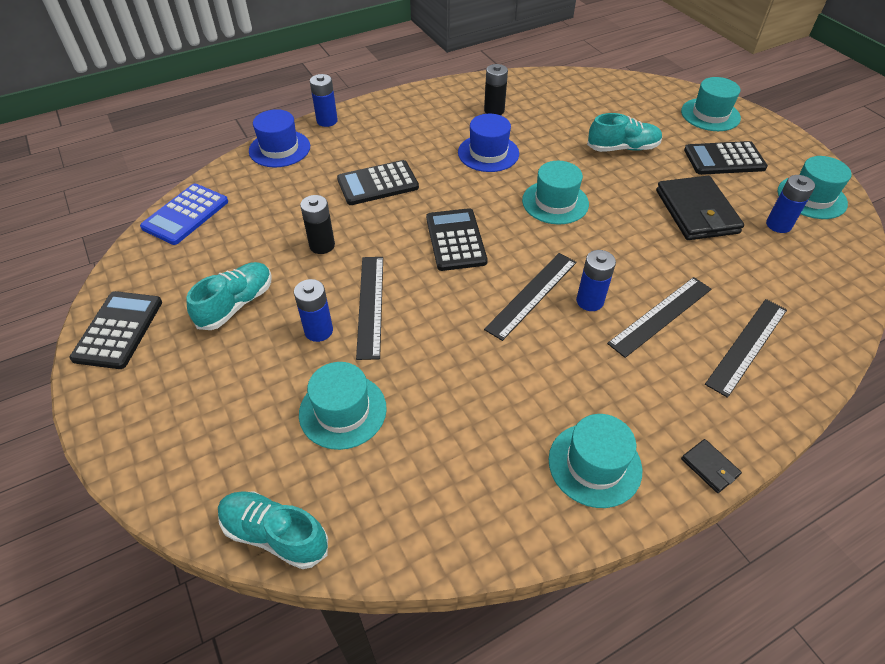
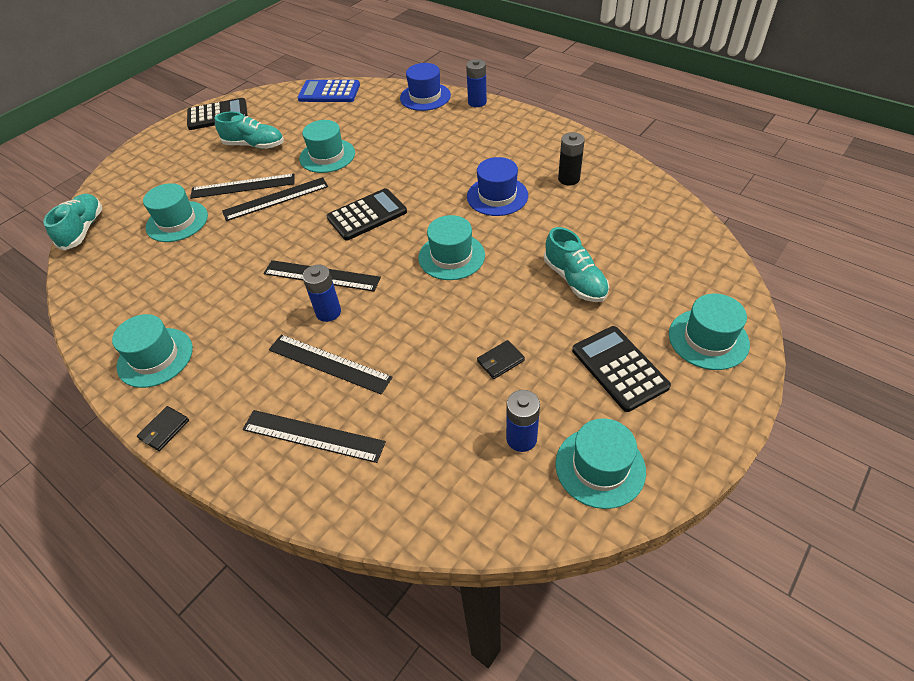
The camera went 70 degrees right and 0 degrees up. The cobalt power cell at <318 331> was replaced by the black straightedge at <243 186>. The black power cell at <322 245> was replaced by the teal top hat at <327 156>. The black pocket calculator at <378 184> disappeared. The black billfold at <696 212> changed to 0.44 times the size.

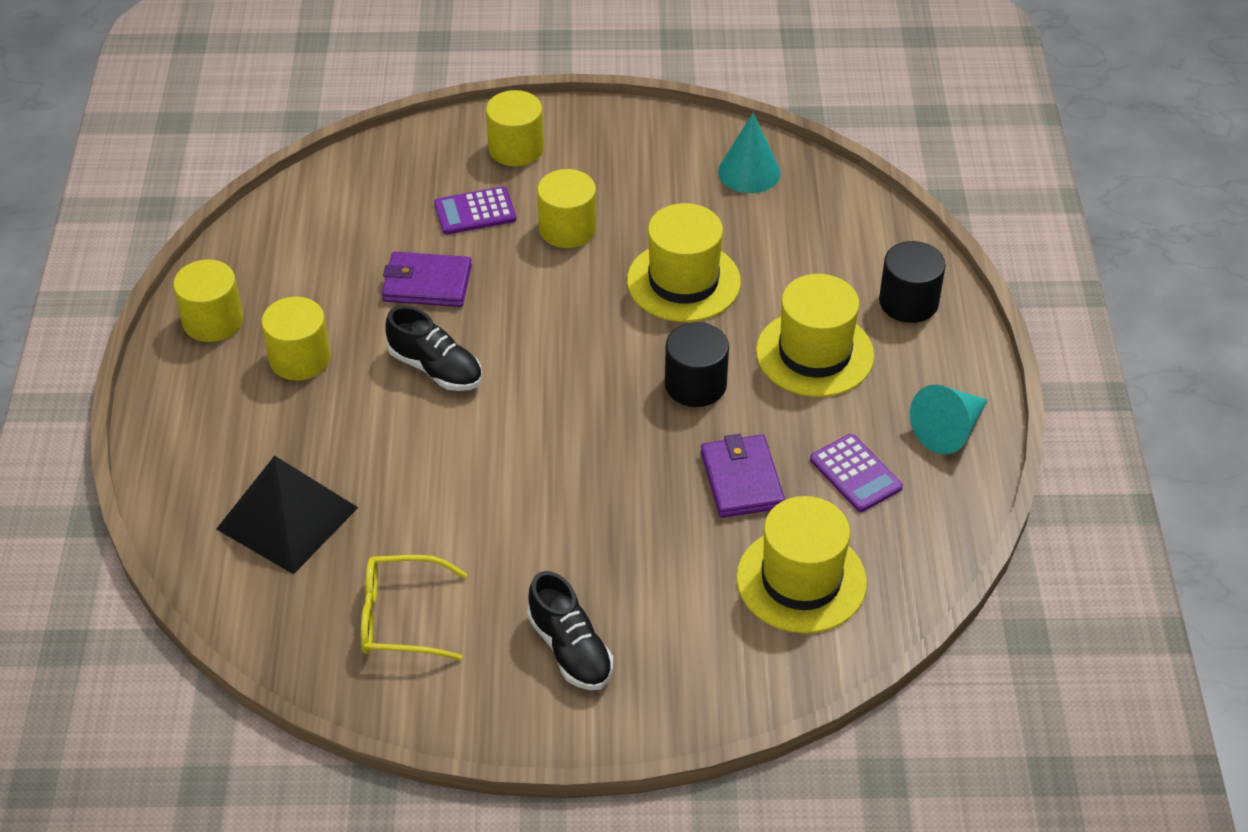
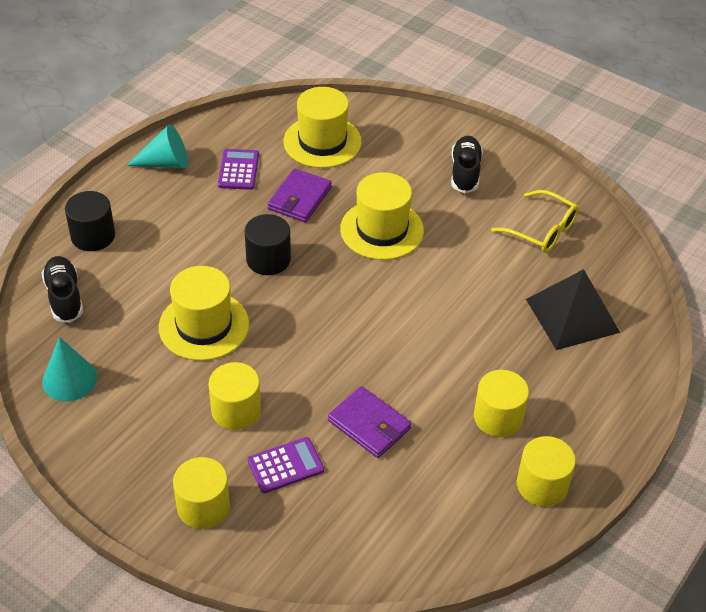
The camera went 145 degrees left and 0 degrees up. The black lace-up shoe moved from <436 368> to <64 297>. The royal purple pocket calculator at <475 212> turned 45 degrees counterclockwise. The bright yellow top hat moved from <814 354> to <382 230>.

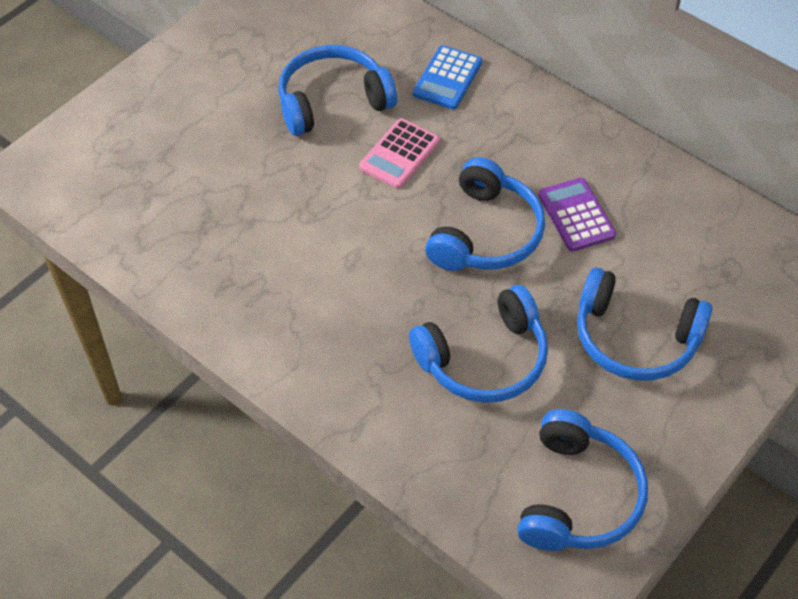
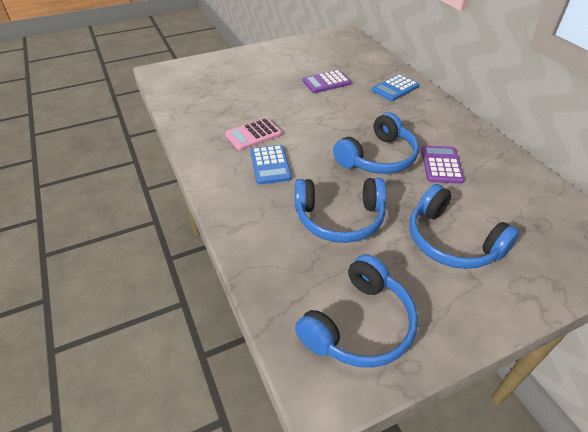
The camera went 25 degrees right and 10 degrees down. The cobalt headphones at <332 101> was replaced by the royal purple pocket calculator at <326 82>. The pink pocket calculator moved from <399 154> to <253 135>. The cobalt pocket calculator at <270 165> appeared.

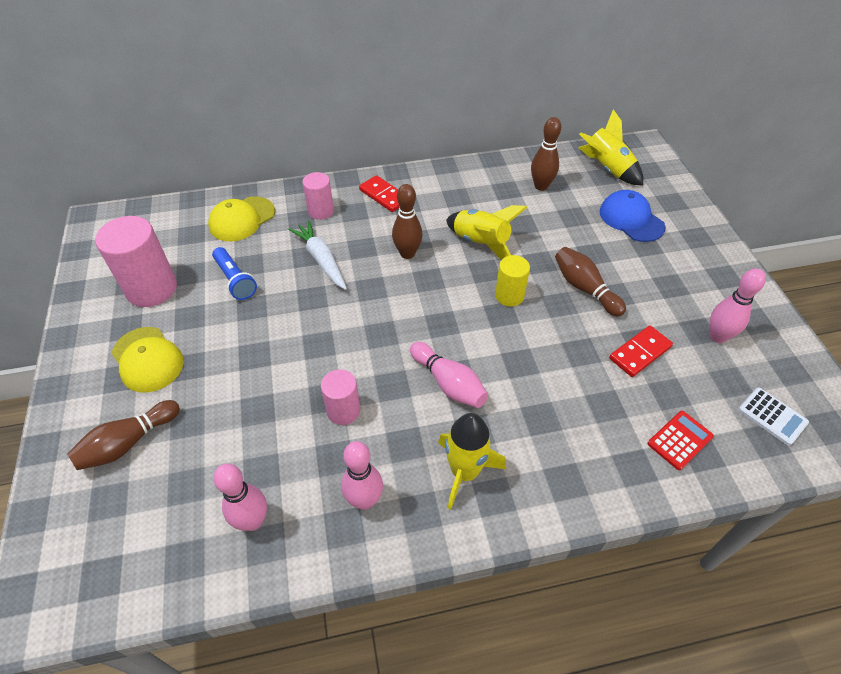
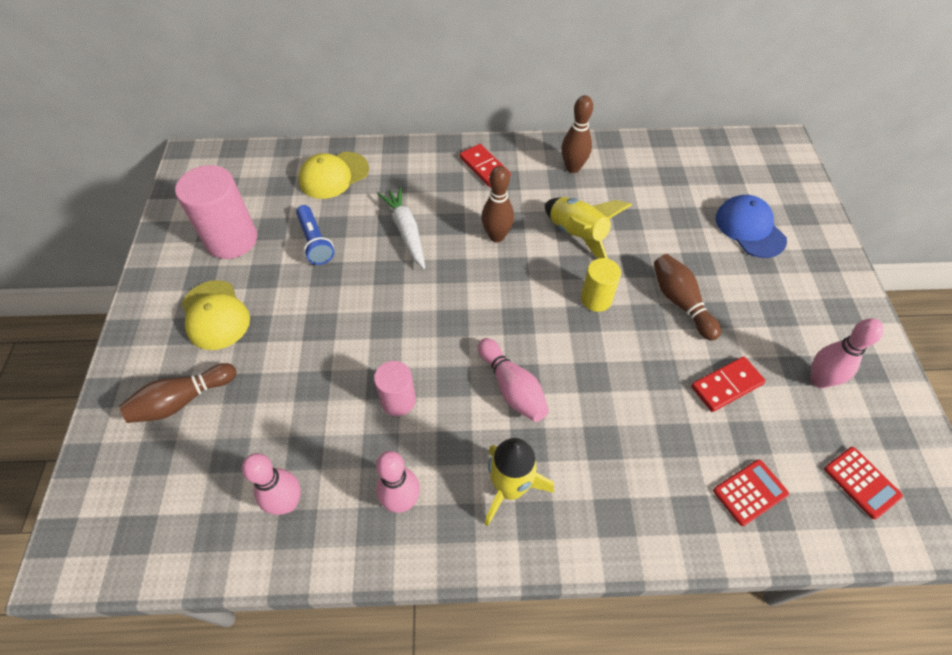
The camera went 10 degrees right and 5 degrees up. The pink cylinder shape at <321 211> disappeared. The brown skittle moved from <541 186> to <573 168>. The bright yellow spaceship at <606 169> disappeared. The snow-white pocket calculator at <772 416> became the scarlet pocket calculator at <861 482>.

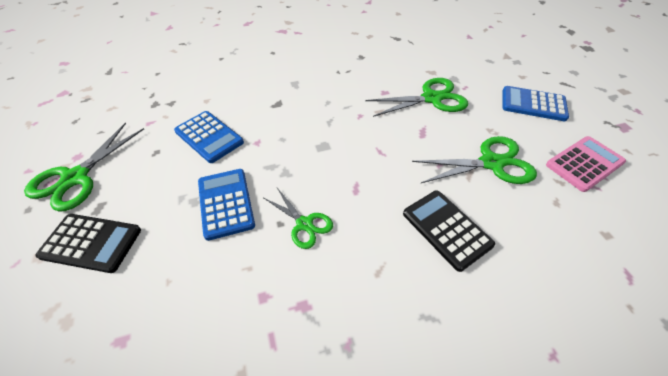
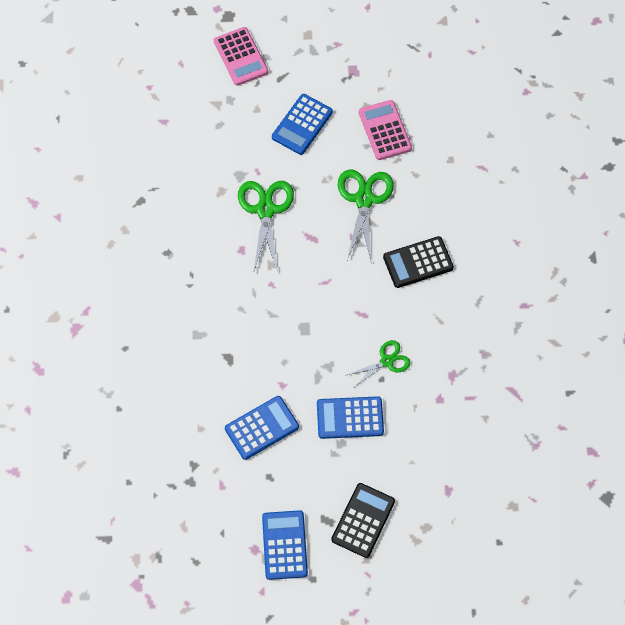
The camera went 75 degrees left and 15 degrees up. The leaf-green scissors at <76 178> was replaced by the cobalt pocket calculator at <284 545>. The pink pocket calculator at <240 57> appeared.

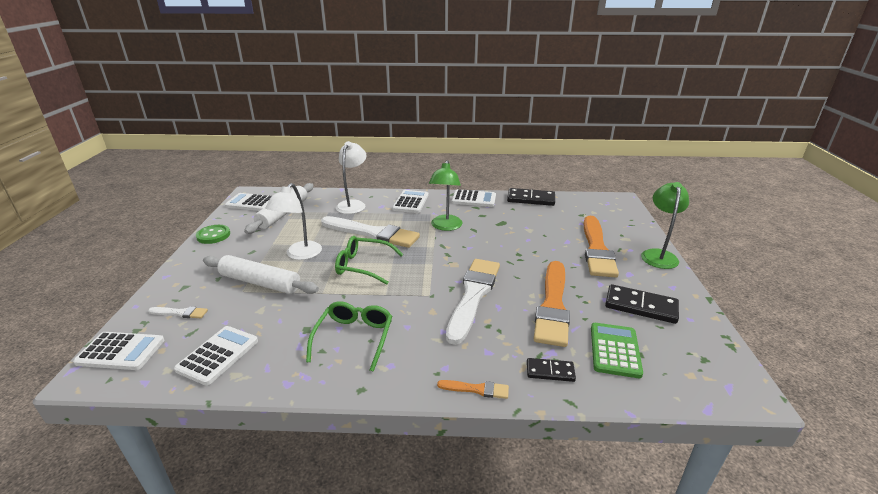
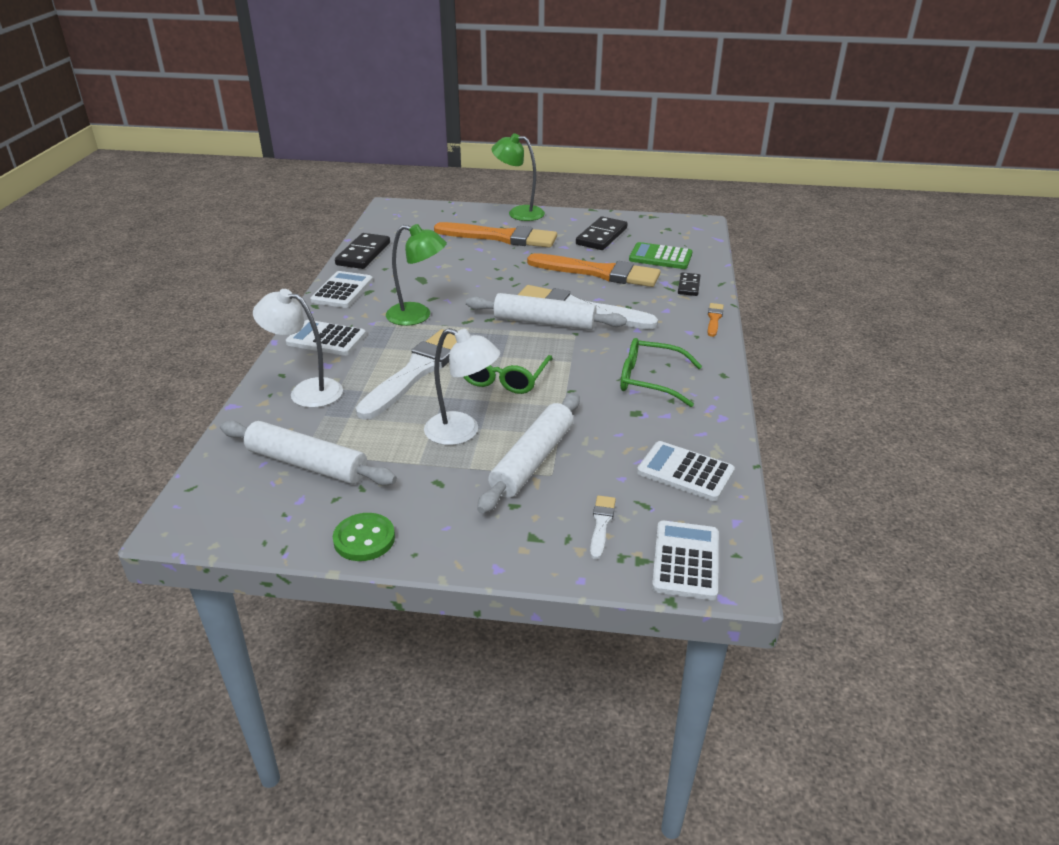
The camera went 85 degrees left and 5 degrees up. The snow-white pocket calculator at <251 203> disappeared. The snow-white dough roller at <544 322> appeared.

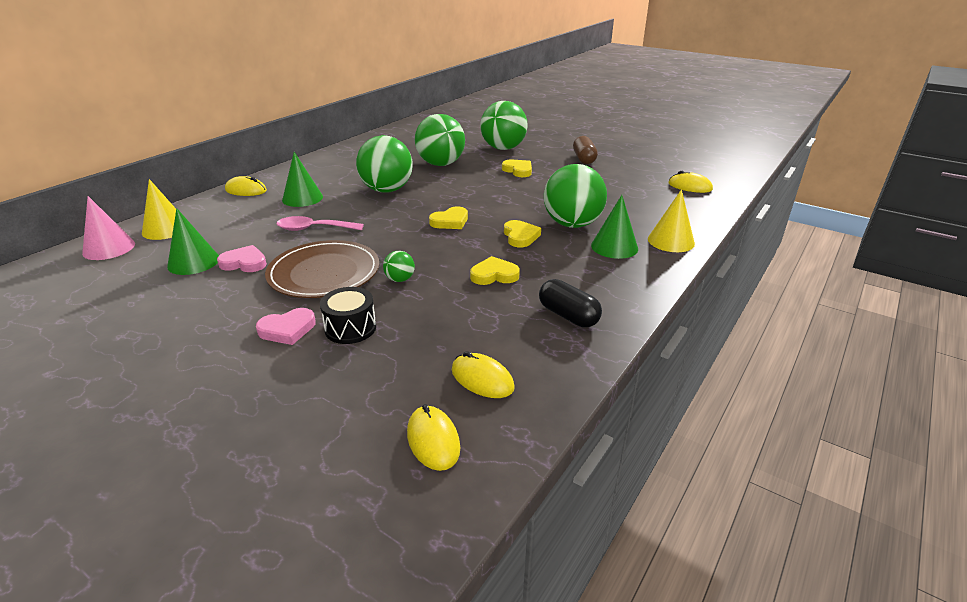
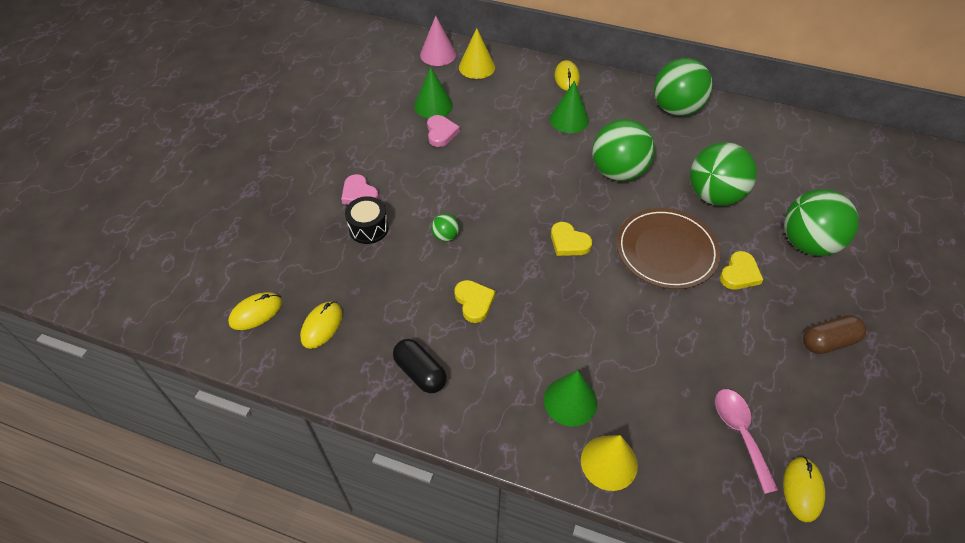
The camera went 75 degrees right and 20 degrees up. The brown dinner plate moved from <324 273> to <666 251>. The pink spoon moved from <314 229> to <740 433>. The bright yellow heart at <520 236> disappeared. The black pill shape at <568 316> turned 75 degrees counterclockwise. The leaf-green sphere moved from <572 224> to <676 109>.

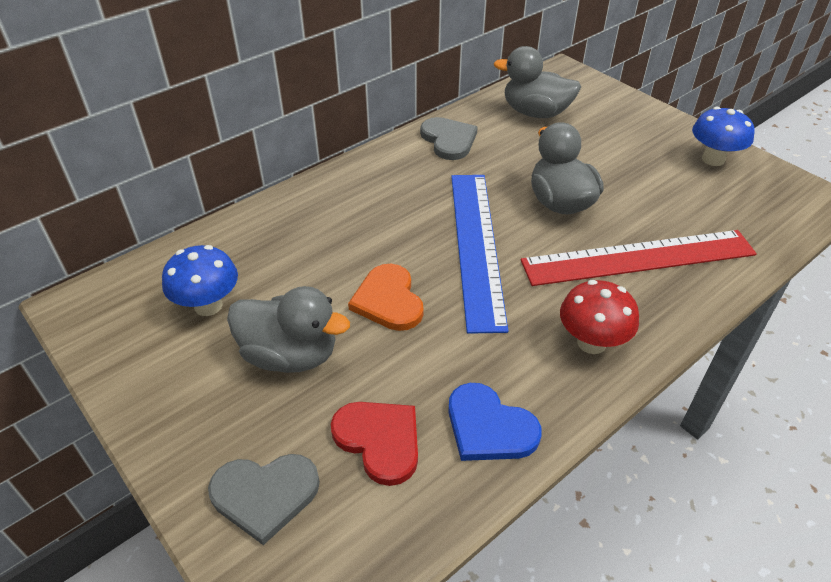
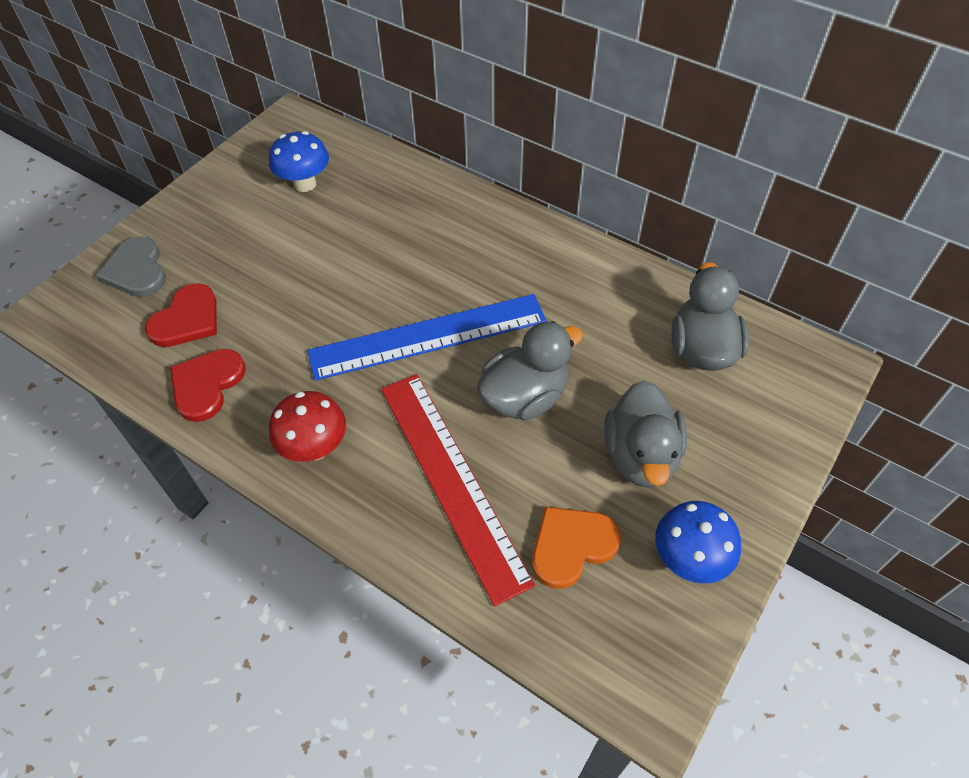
The camera went 75 degrees right and 10 degrees up. The gray rubber duck moved from <290 355> to <640 455>. The orange-coloured heart moved from <388 300> to <571 546>. The gray heart at <449 140> disappeared. The cobalt heart at <489 427> became the scarlet heart at <207 385>.

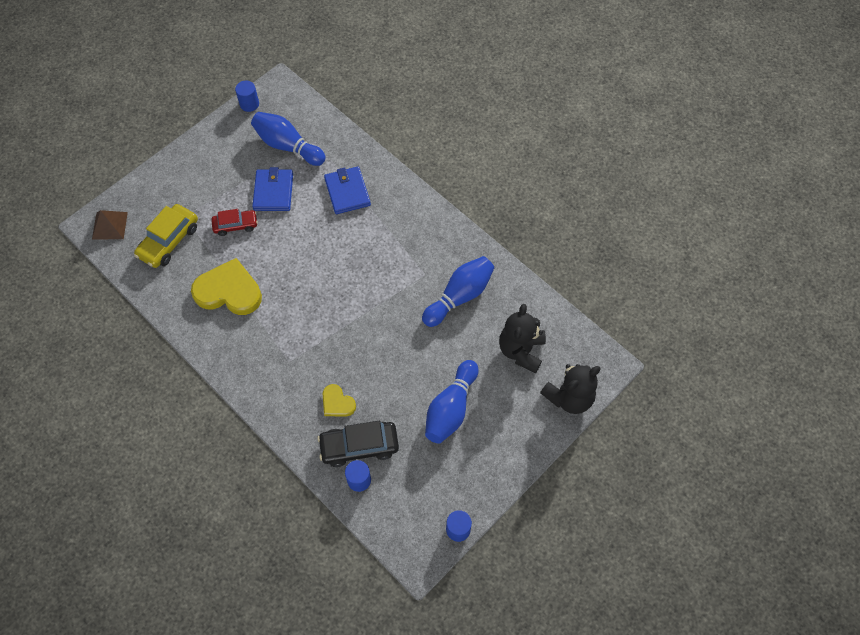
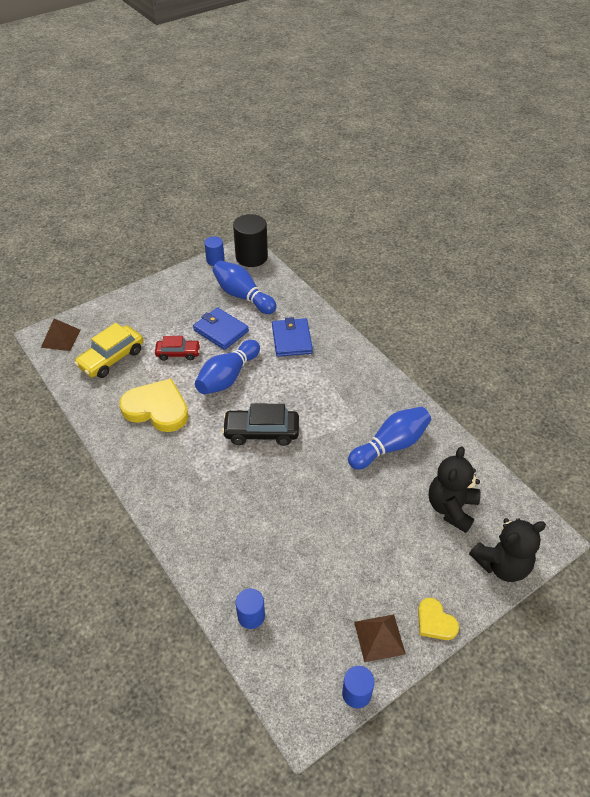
The camera went 10 degrees right and 15 degrees down. The cobalt billfold at <273 192> turned 60 degrees counterclockwise. The black toy car moved from <359 446> to <261 432>. The bright yellow heart moved from <337 403> to <435 622>. The cobalt skittle moved from <451 408> to <228 377>. The black cylinder shape at <251 257> appeared. The brown pyramid at <379 637> appeared.

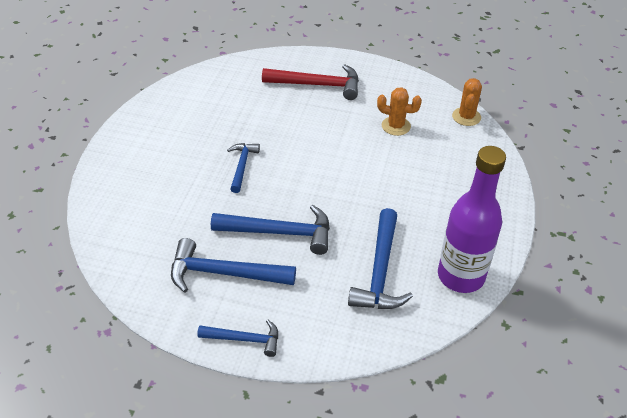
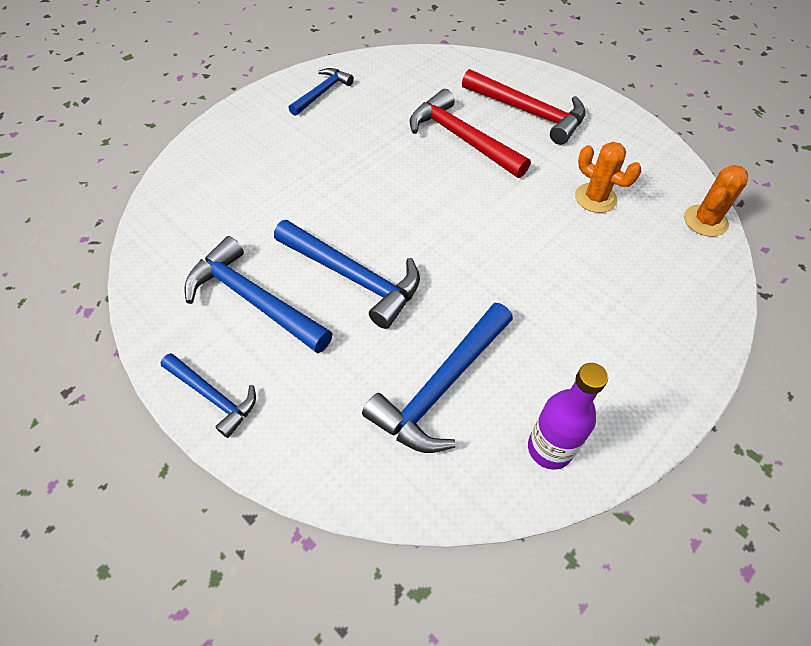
The camera went 30 degrees right and 10 degrees up. The cobalt hammer moved from <242 166> to <322 93>. The royal purple drink bottle at <461 276> changed to 0.61 times the size. The scarlet hammer at <462 139> appeared.

